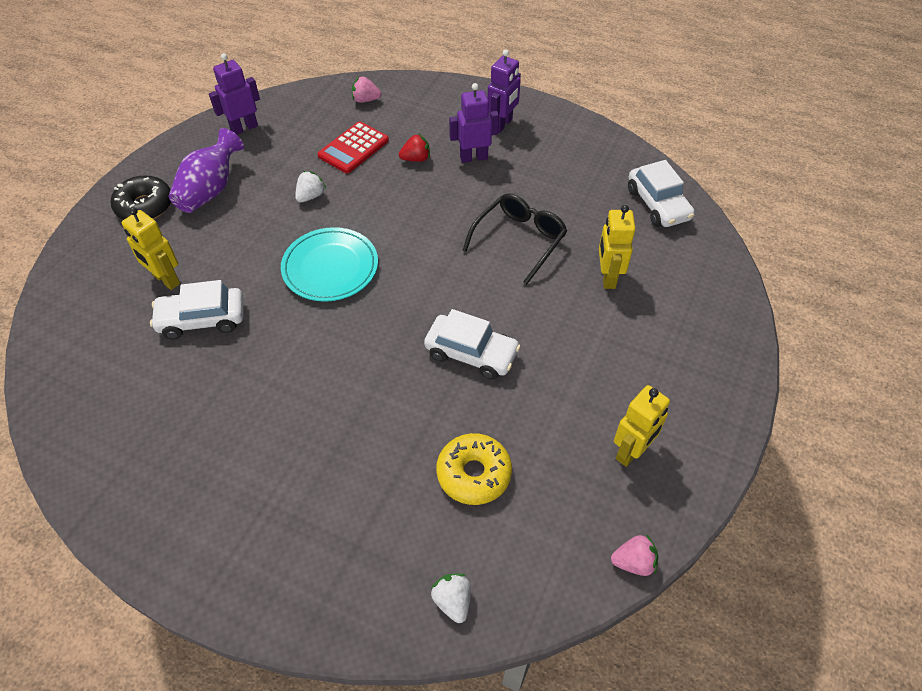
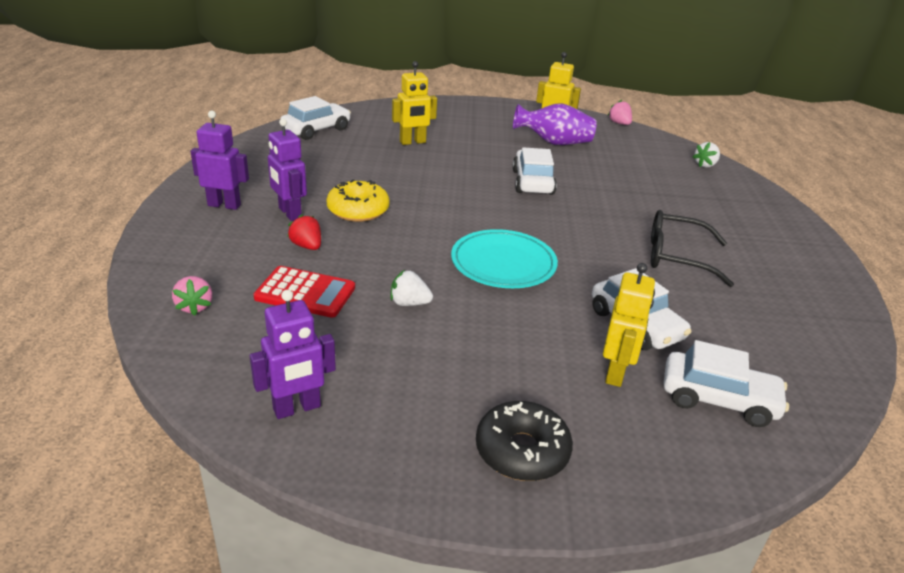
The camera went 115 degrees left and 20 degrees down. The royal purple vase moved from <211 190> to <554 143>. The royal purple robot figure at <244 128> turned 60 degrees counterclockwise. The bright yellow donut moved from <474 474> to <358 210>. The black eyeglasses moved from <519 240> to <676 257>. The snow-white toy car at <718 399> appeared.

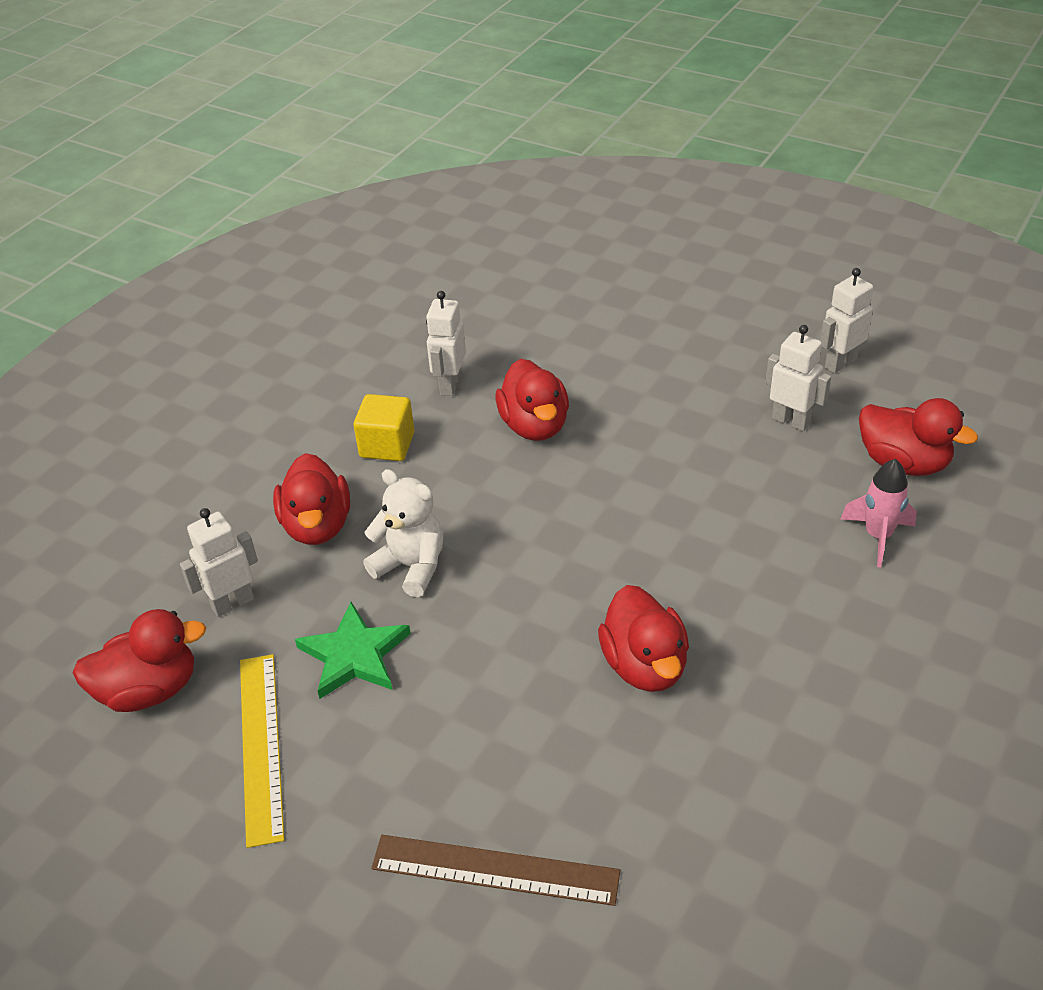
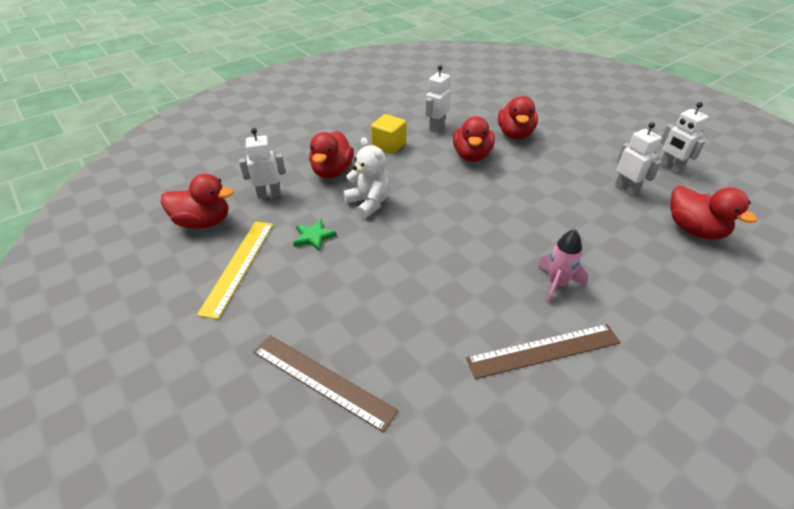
The camera went 20 degrees right and 0 degrees up. The leaf-green five-pointed star at <354 655> changed to 0.65 times the size. The scarlet rubber duck moved from <644 665> to <515 134>. The snow-white robot figure at <840 363> turned 105 degrees counterclockwise. The pink spaceship moved from <878 536> to <556 284>. The brown straightedge at <543 350> appeared.

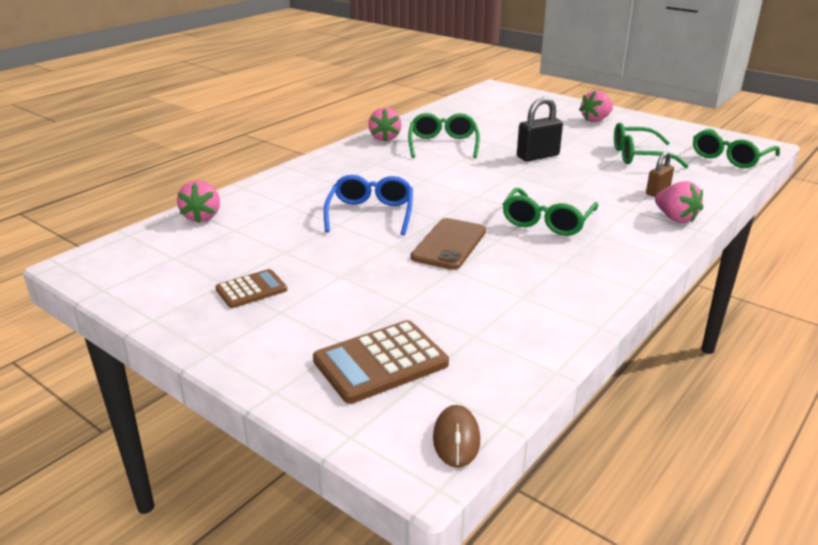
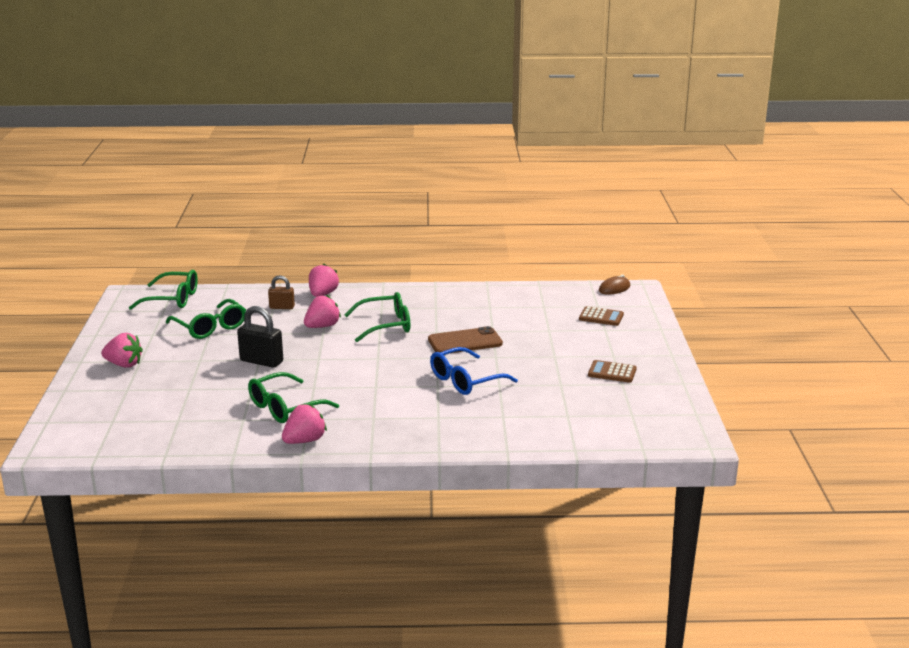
The camera went 130 degrees left and 5 degrees down. The pink toy strawberry moved from <202 217> to <322 326>. The brown pocket calculator at <380 362> changed to 0.61 times the size.

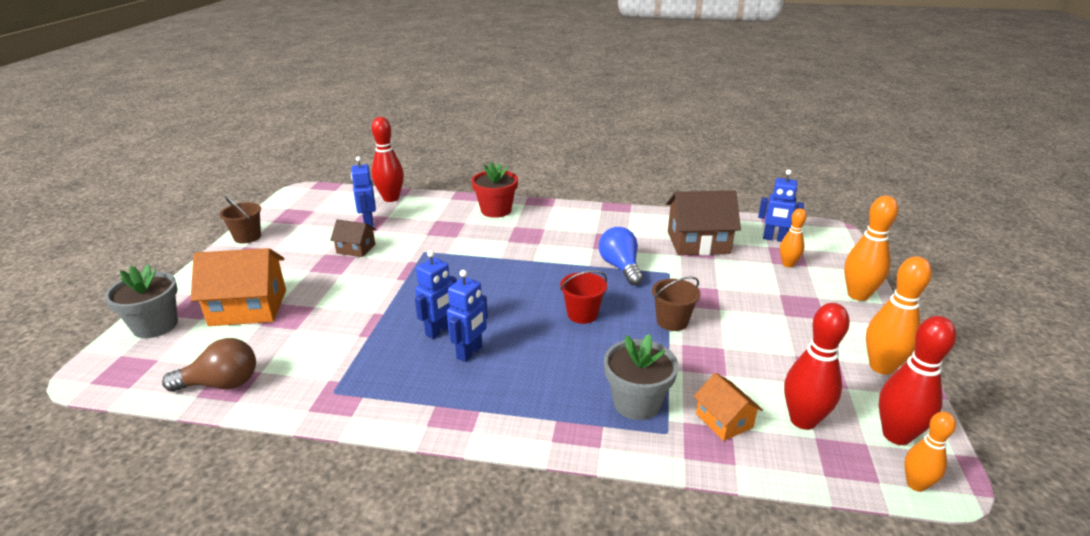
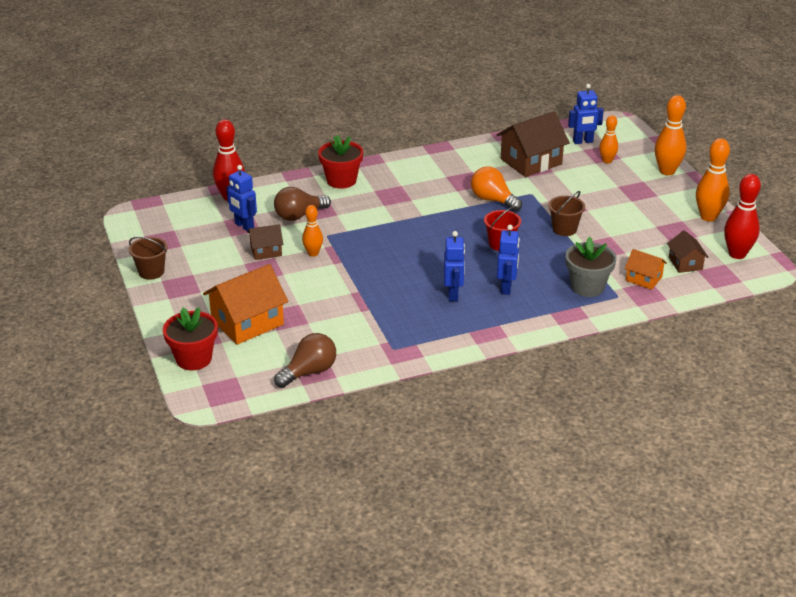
The camera went 30 degrees left and 5 degrees up. The gray plant pot at <155 326> became the scarlet plant pot at <193 359>. The cobalt robot figure moved from <439 330> to <506 288>. The cobalt bulb at <620 267> became the orange-coloured bulb at <493 200>. The scarlet skittle at <803 420> was replaced by the brown cottage at <685 263>. The orange-coloured skittle moved from <916 484> to <313 253>. The brown bulb at <299 215> appeared.

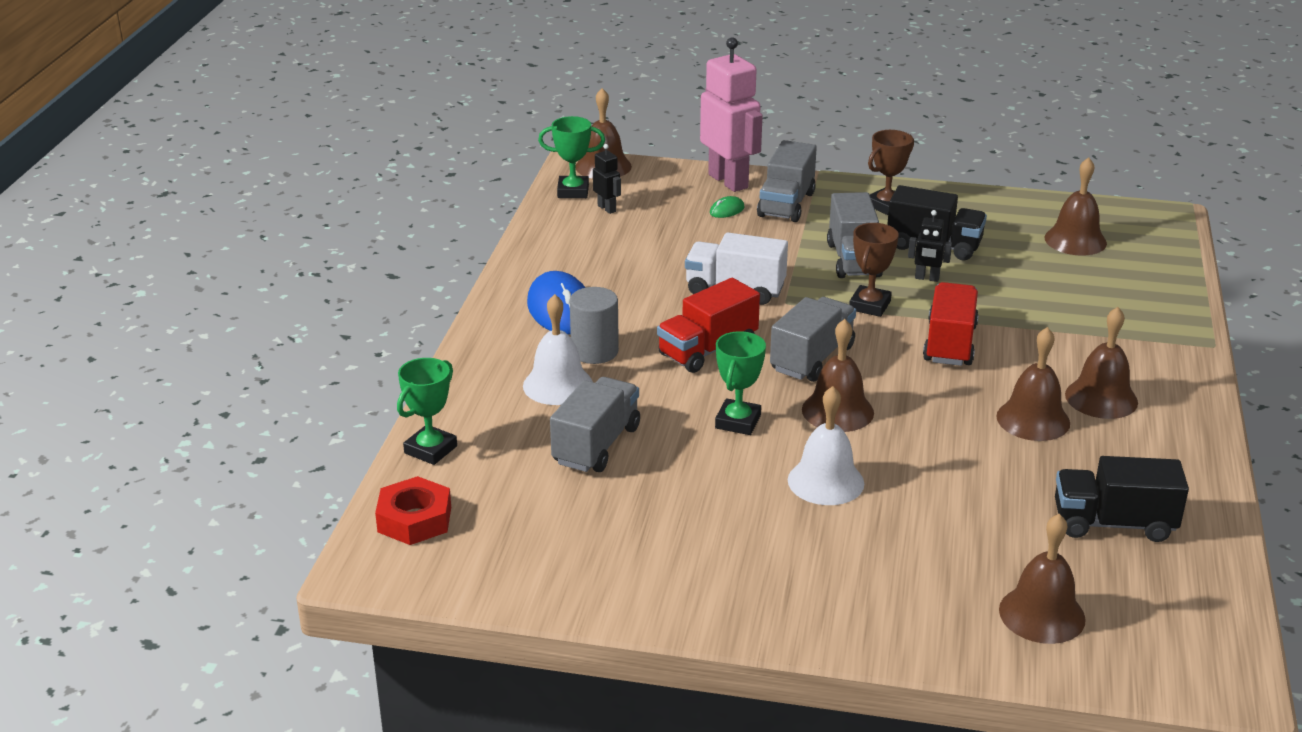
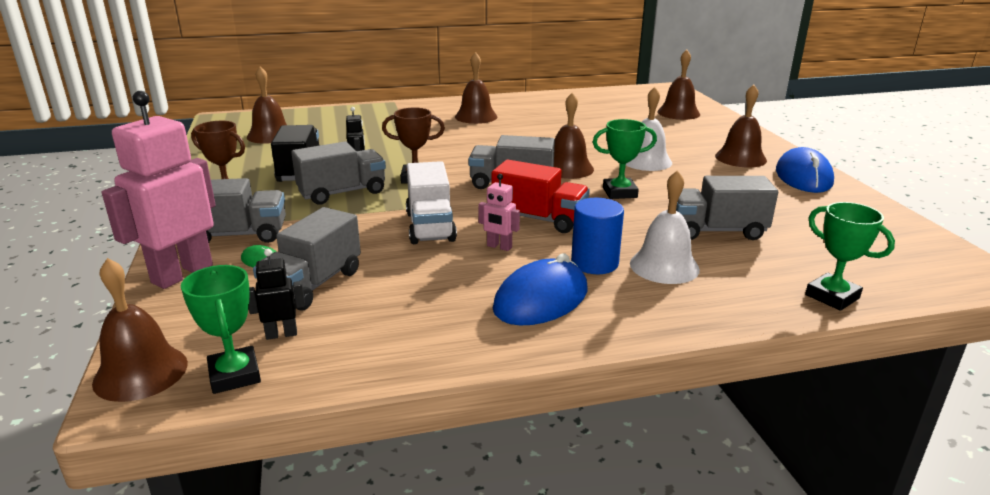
The camera went 115 degrees left and 5 degrees down. The scarlet nut at <414 519> disappeared. The leaf-green prize cup at <430 450> turned 45 degrees clockwise. The gray cylinder shape at <594 351> became the cobalt cylinder shape at <594 263>. The black robot figure at <607 208> turned 45 degrees clockwise. The scarlet truck at <950 344> disappeared. The brown school bell moved from <1033 419> to <740 158>. The black truck at <1113 523> disappeared. The gray truck at <313 285> appeared. The pink robot figure at <499 247> appeared. The cobalt mouse at <803 177> appeared.

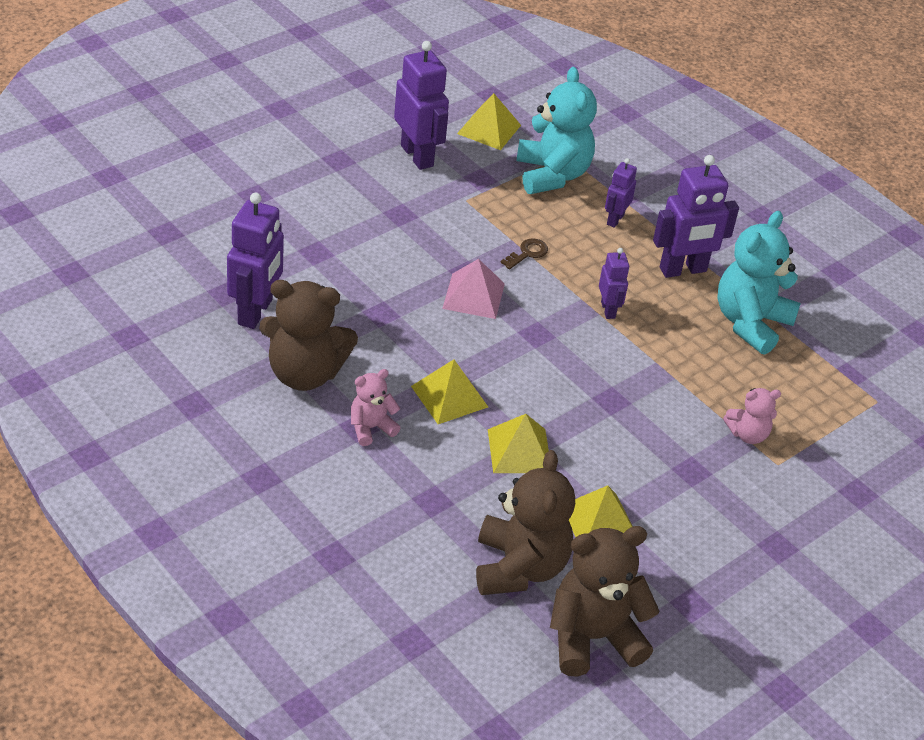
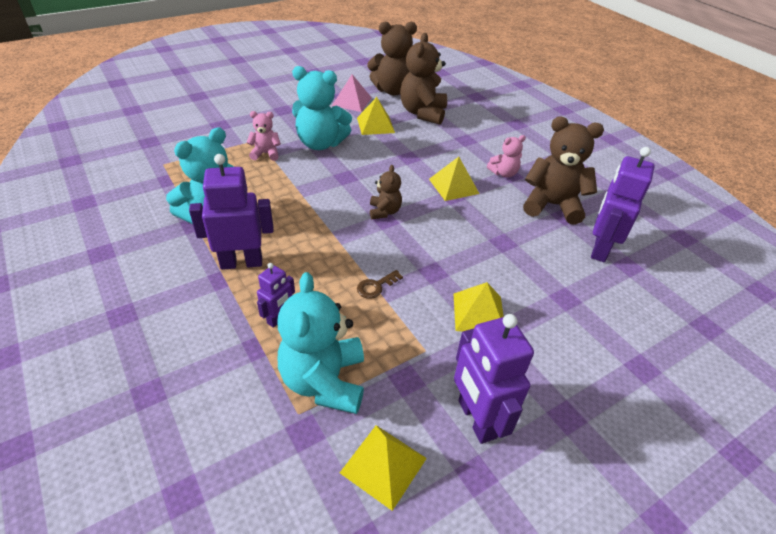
The camera went 170 degrees left and 0 degrees up. The pink pyramid moved from <473 296> to <352 101>. The bright yellow pyramid moved from <519 450> to <479 313>. The royal purple robot figure at <608 310> disappeared. The teal teddy bear at <320 143> appeared. The brown teddy bear at <384 211> appeared.

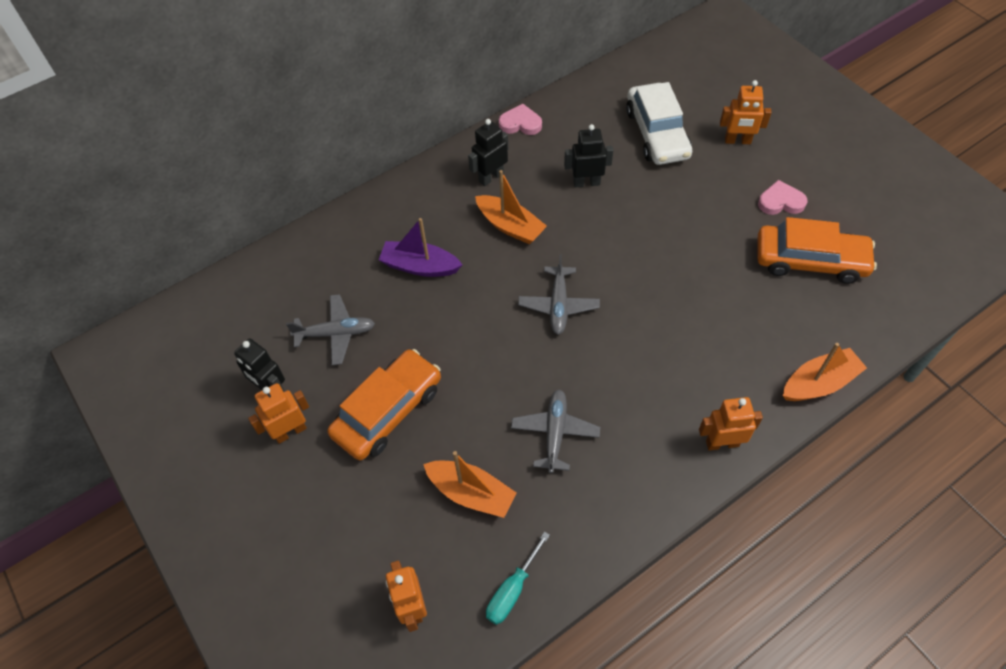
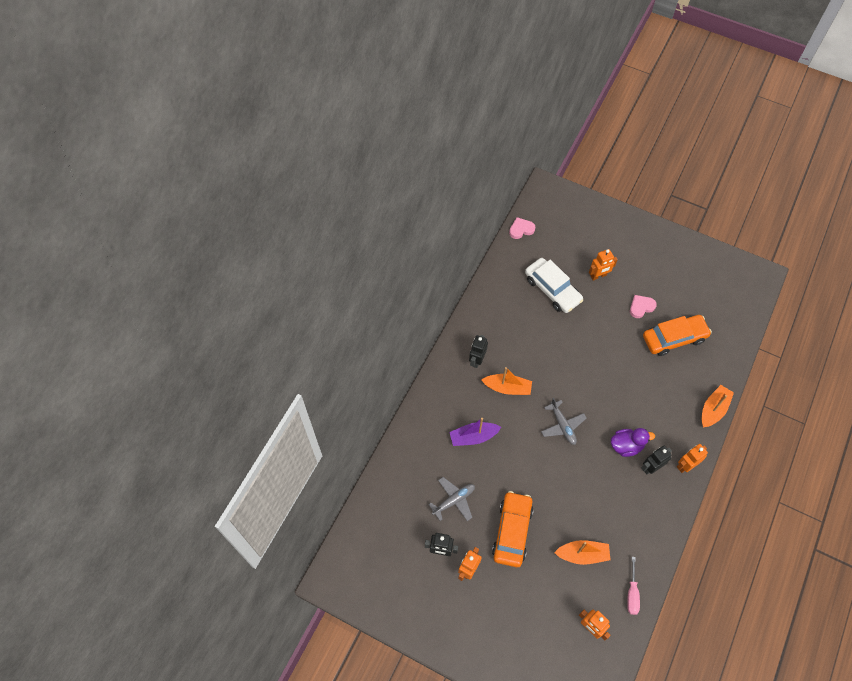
The camera went 30 degrees left and 5 degrees up. The teal screwdriver at <512 590> became the pink screwdriver at <632 593>. The pink heart moved from <520 123> to <521 229>. The gray toy plane at <555 433> disappeared. The black robot figure moved from <586 182> to <651 467>. The royal purple rubber duck at <626 446> appeared.

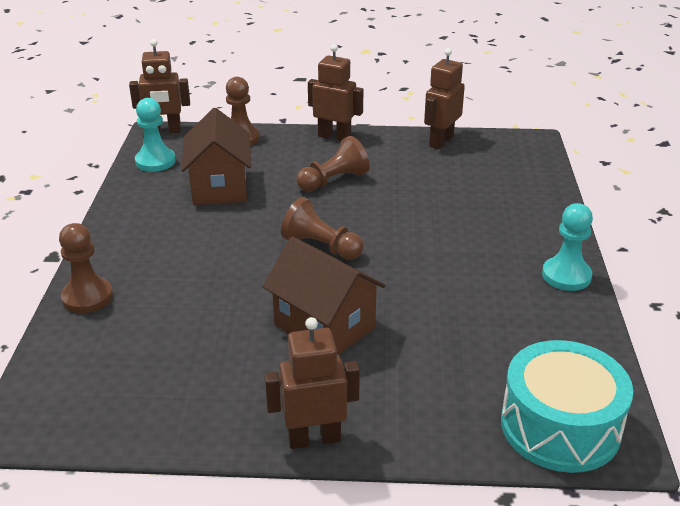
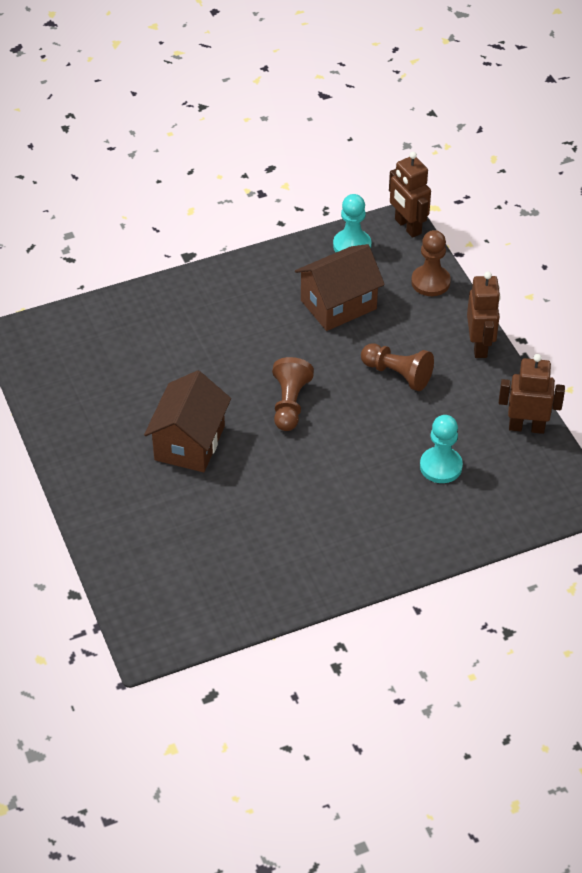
The camera went 65 degrees right and 15 degrees up. The brown pawn at <87 297> disappeared. The brown robot figure at <314 438> disappeared. The teal snare drum at <560 426> disappeared. The teal pawn moved from <566 276> to <441 466>.

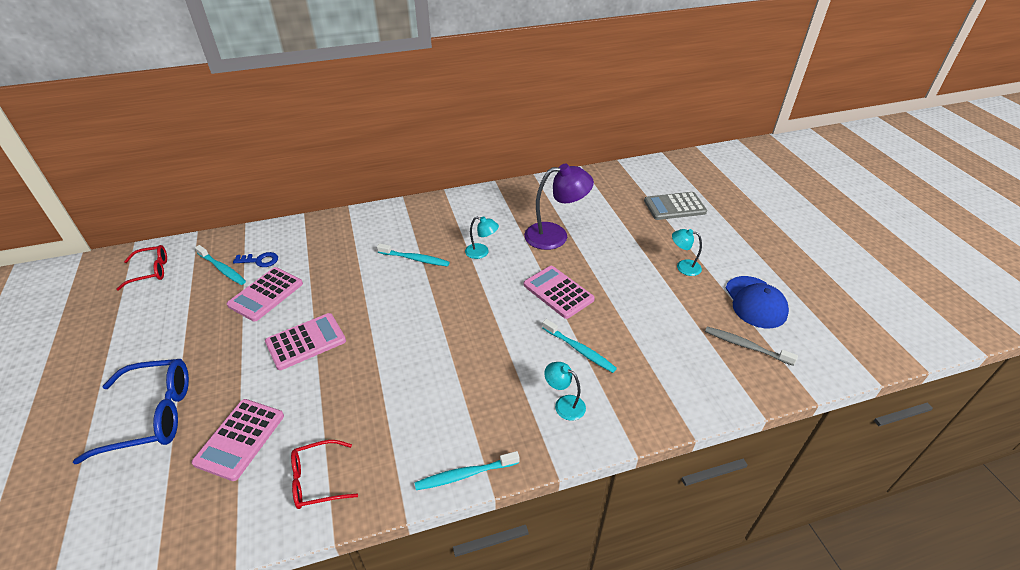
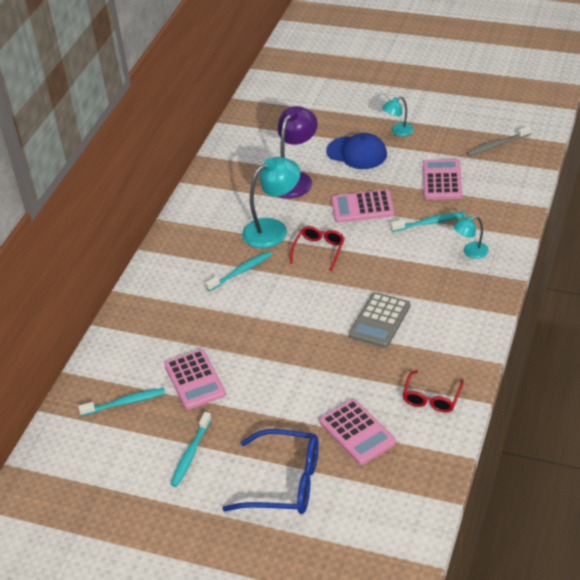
The camera went 50 degrees left and 0 degrees up. The cobalt eyeglasses at <152 415> turned 75 degrees clockwise. The scarlet eyeglasses moved from <150 271> to <319 250>. The cobalt latchkey at <260 260> disappeared. The pink pocket calculator moved from <306 342> to <442 180>. The teal dental brush moved from <465 474> to <190 454>. The teal lamp at <481 252> changed to 1.88 times the size. The gray pocket calculator moved from <674 206> to <379 320>. The cobalt peaked cap moved from <755 302> to <357 153>.

